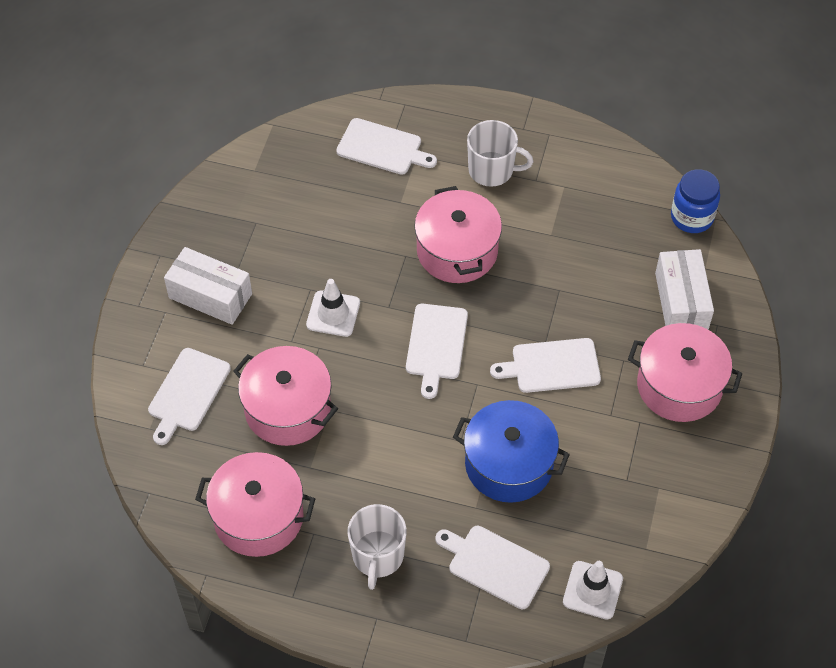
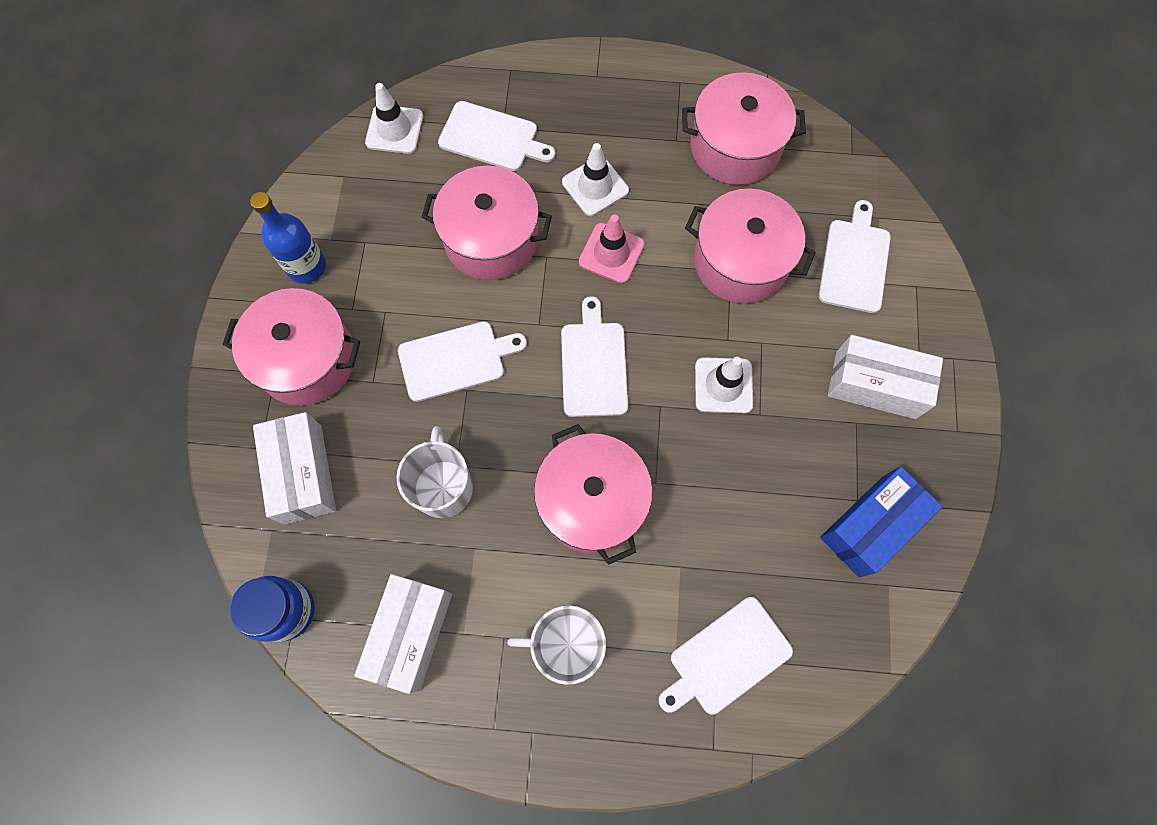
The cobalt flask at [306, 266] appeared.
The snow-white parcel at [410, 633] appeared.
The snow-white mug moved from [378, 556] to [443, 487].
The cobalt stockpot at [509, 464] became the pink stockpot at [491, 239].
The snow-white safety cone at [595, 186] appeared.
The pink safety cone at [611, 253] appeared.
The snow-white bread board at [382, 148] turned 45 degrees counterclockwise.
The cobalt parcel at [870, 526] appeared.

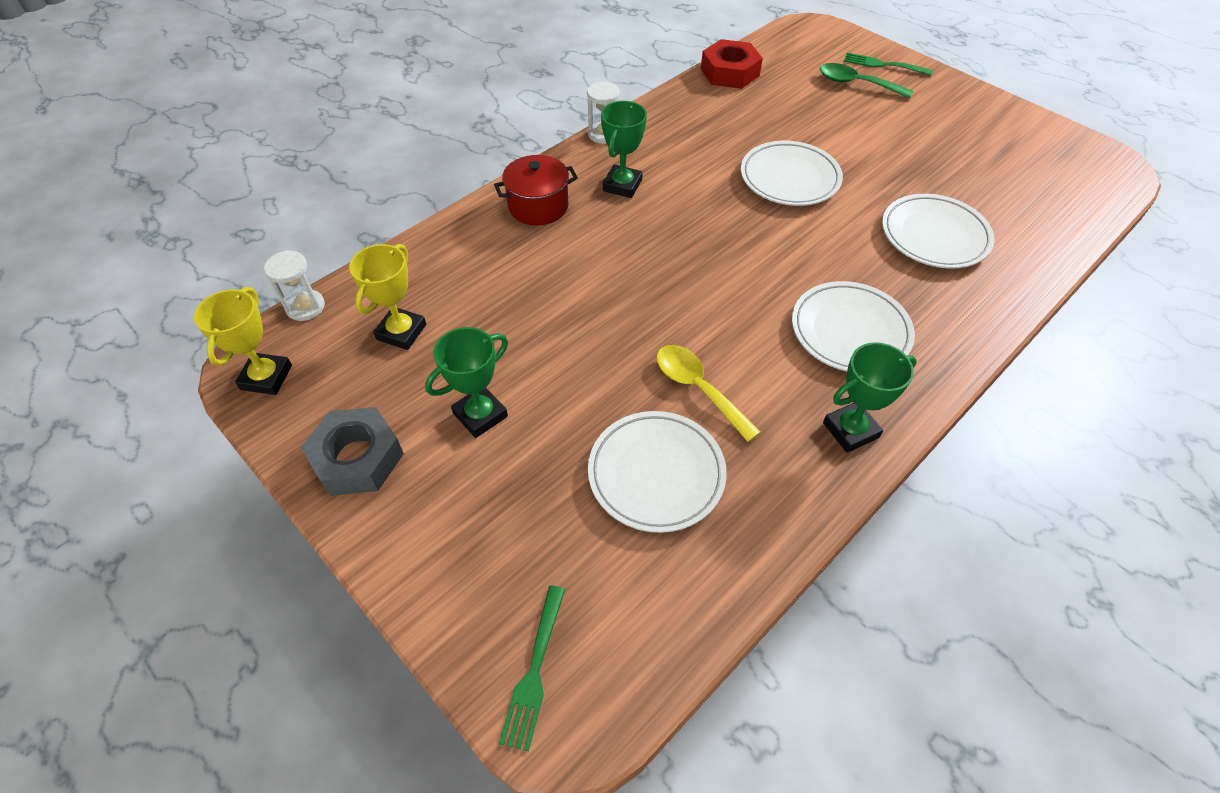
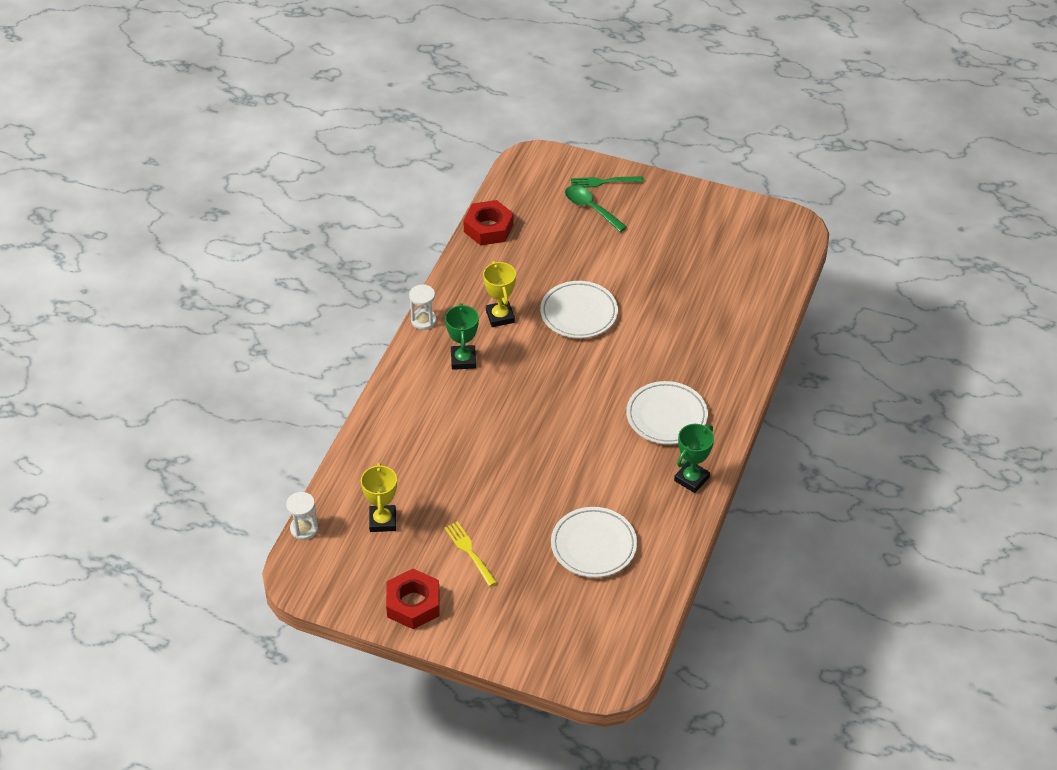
The ash-grey nut at [357, 458] became the crimson nut at [413, 604].
The leaf-green trophy at [480, 415] was replaced by the bright yellow table fork at [470, 552].
The bright yellow trophy moved from [266, 377] to [500, 316].
The leaf-green tablespoon at [856, 84] turned 45 degrees clockwise.
The crimson stockpot at [538, 206] disappeared.
The leaf-green table fork at [534, 670] disappeared.
The bright yellow tablespoon at [698, 388] disappeared.
The snow-white plate at [934, 236] disappeared.

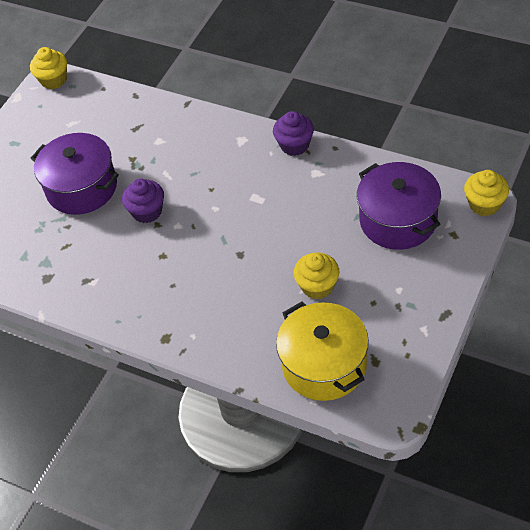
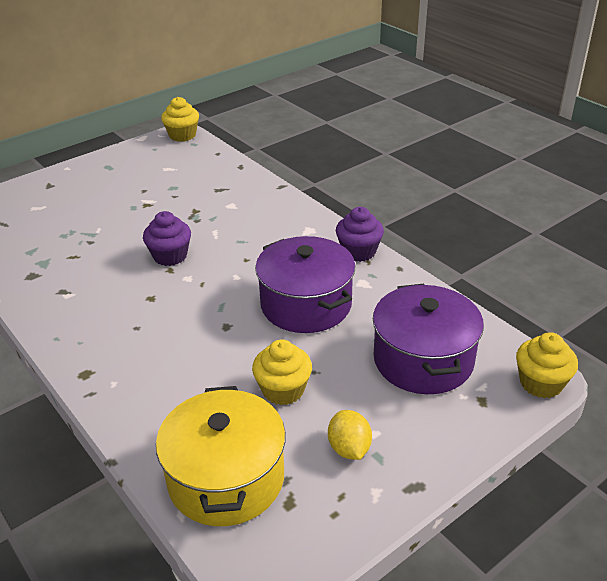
The purple stockpot moved from [82, 188] to [306, 304].
The bright yellow lemon at [349, 448] appeared.

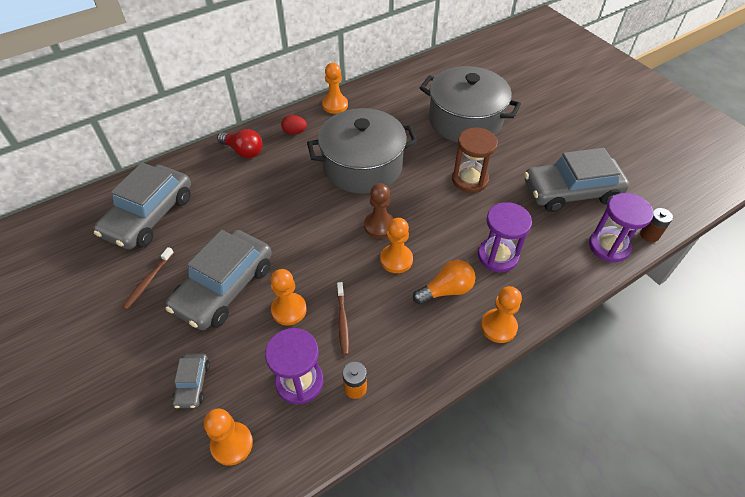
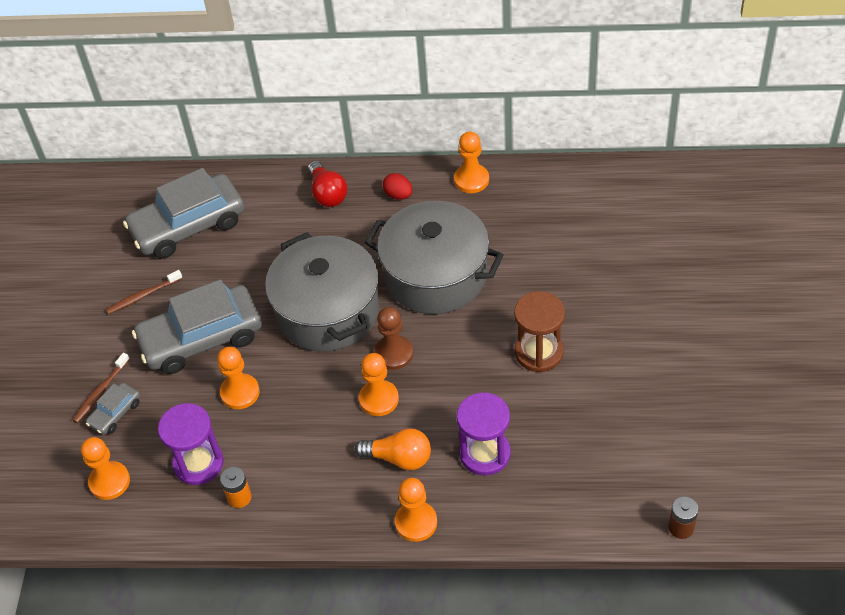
The brown toothbrush moved from [342, 321] to [101, 391].
The ash-grey stockpot moved from [465, 120] to [327, 310].
The ash-grey automobile at [571, 191] disappeared.
The purple hourglass at [609, 246] disappeared.

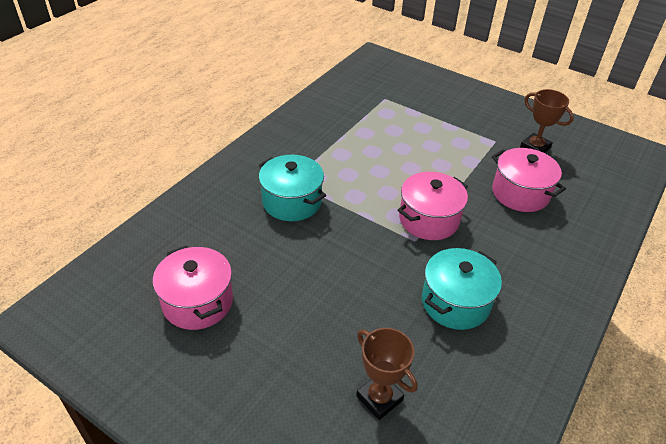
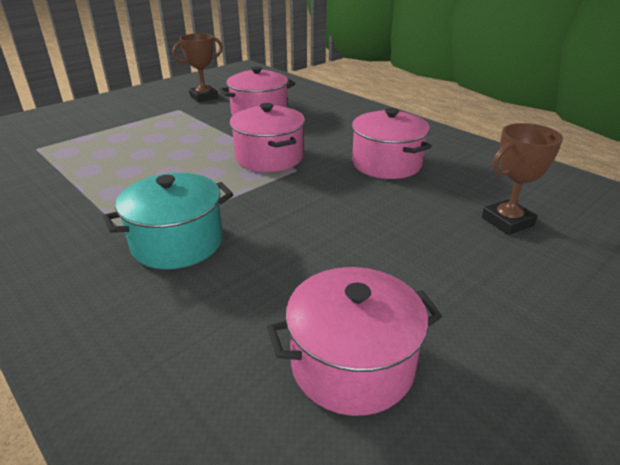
The turquoise stockpot at [455, 302] became the pink stockpot at [386, 164].

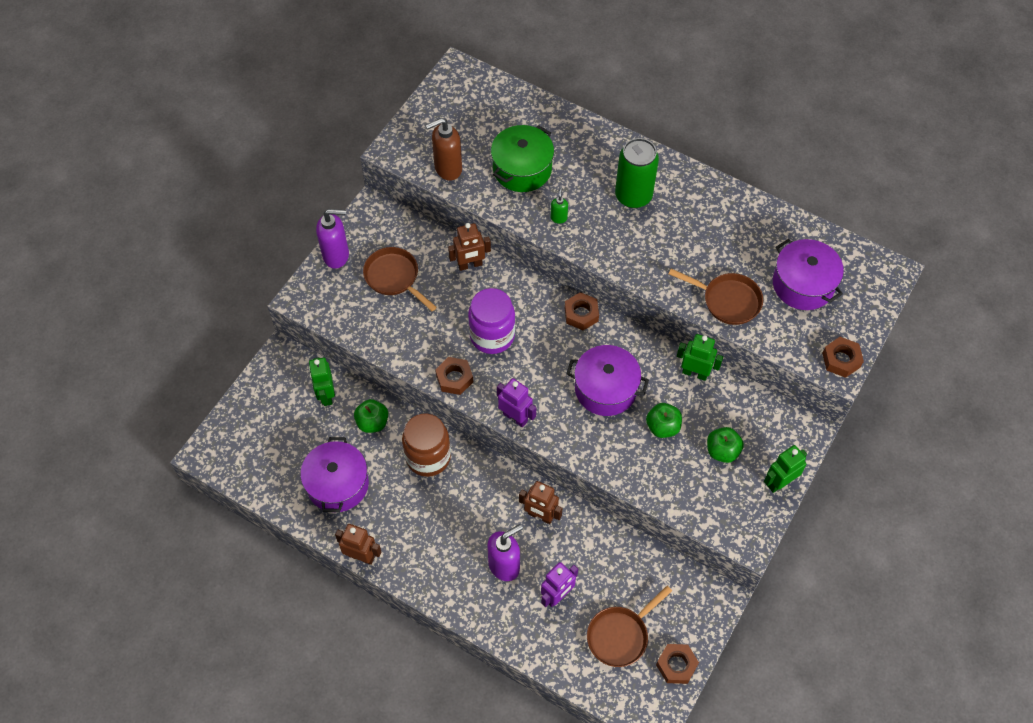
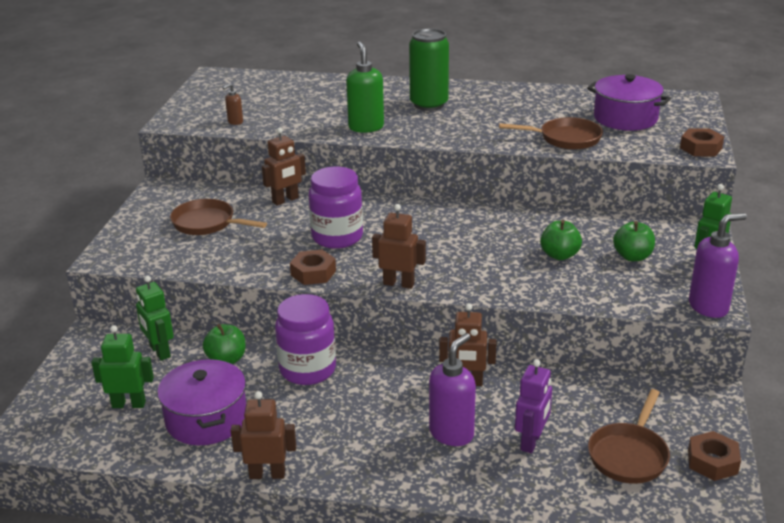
The leaf-green robot moved from [695, 373] to [129, 404].
The brown soap dispenser at [447, 169] changed to 0.50 times the size.
The brown preserve jar at [428, 457] became the purple preserve jar at [307, 370].
The leaf-green soap dispenser at [558, 218] changed to 2.01 times the size.
The purple robot at [515, 417] became the brown robot at [399, 284].
The purple soap dispenser moved from [336, 255] to [709, 307].
The leaf-green stockpot at [522, 169] disappeared.
The brown nut at [581, 314] disappeared.
The purple stockpot at [605, 389] disappeared.

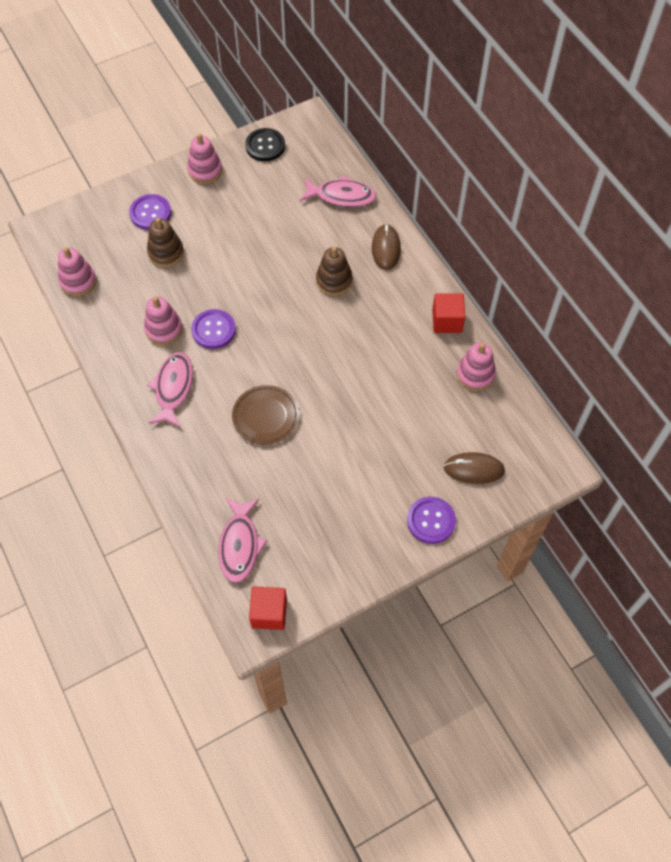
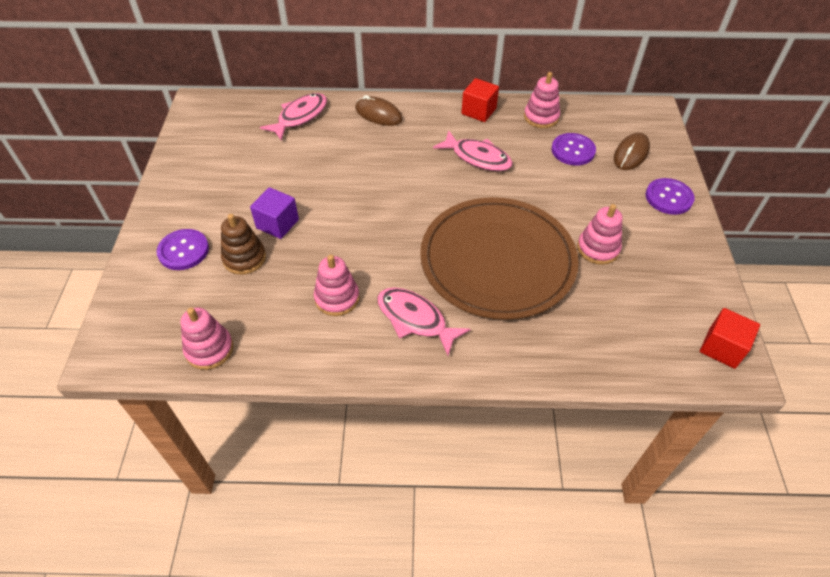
The purple cube at [277, 224] appeared.
The brown plate at [265, 416] changed to 2.13 times the size.
The pink toy fish moved from [240, 545] to [477, 157].
The purple button moved from [213, 330] to [573, 150].
The pink stacking rings moved from [205, 170] to [598, 248].
The jet-black button at [265, 146] disappeared.
The brown stacking rings at [334, 281] disappeared.

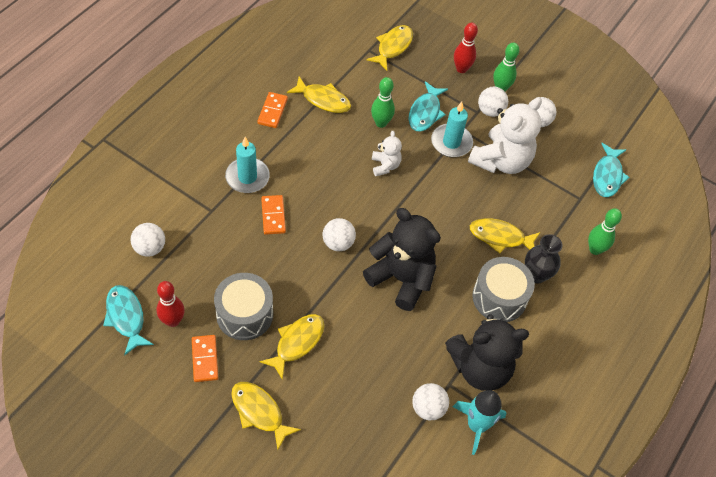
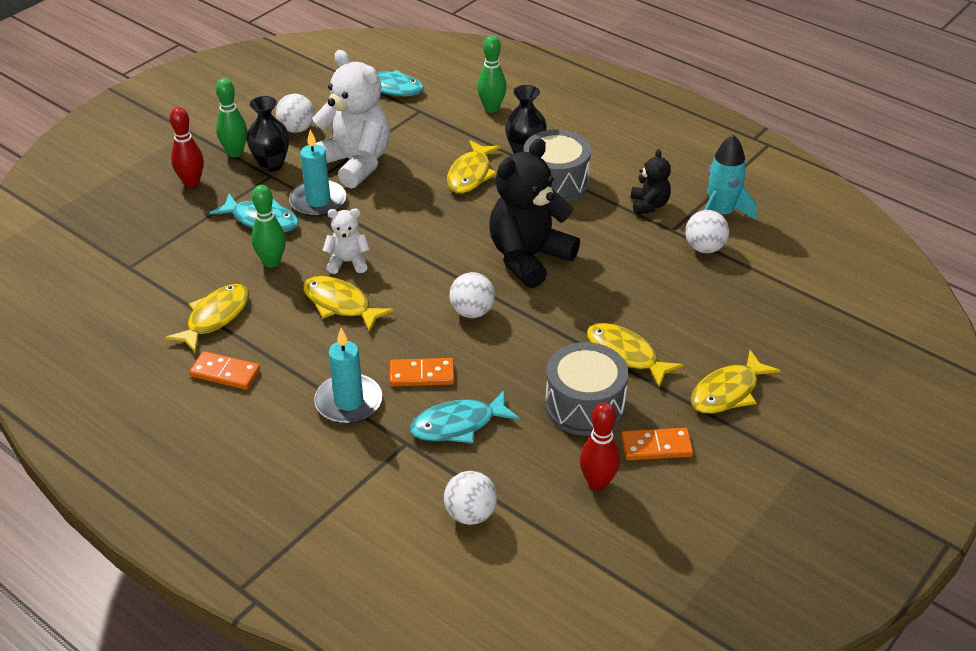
The snow-white sphere at [490, 111] was replaced by the jet-black vase at [271, 164].
The bright yellow toy fish moved from [393, 47] to [340, 304].
The turquoise toy fish moved from [126, 317] to [458, 425].
The jet-black teddy bear at [480, 368] changed to 0.50 times the size.

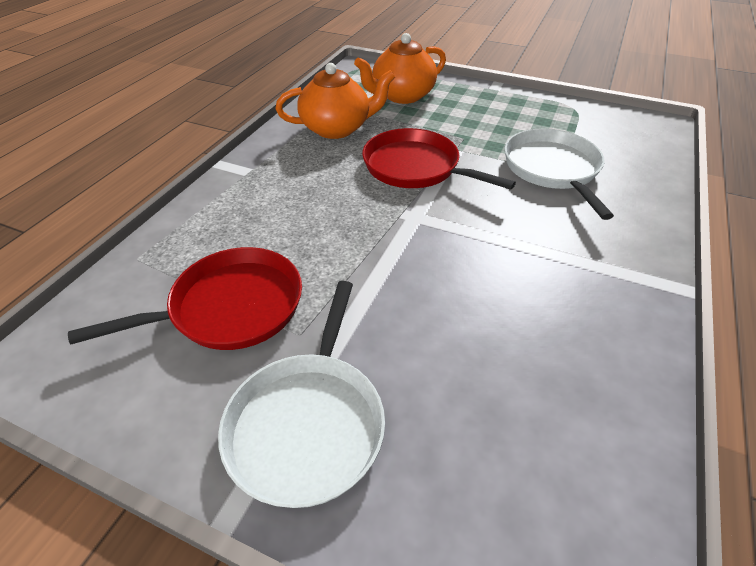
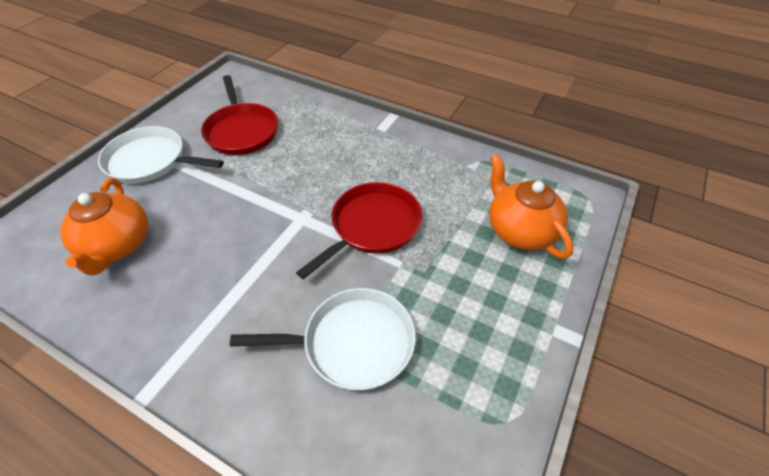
The orange china teapot moved from [337, 128] to [117, 245].

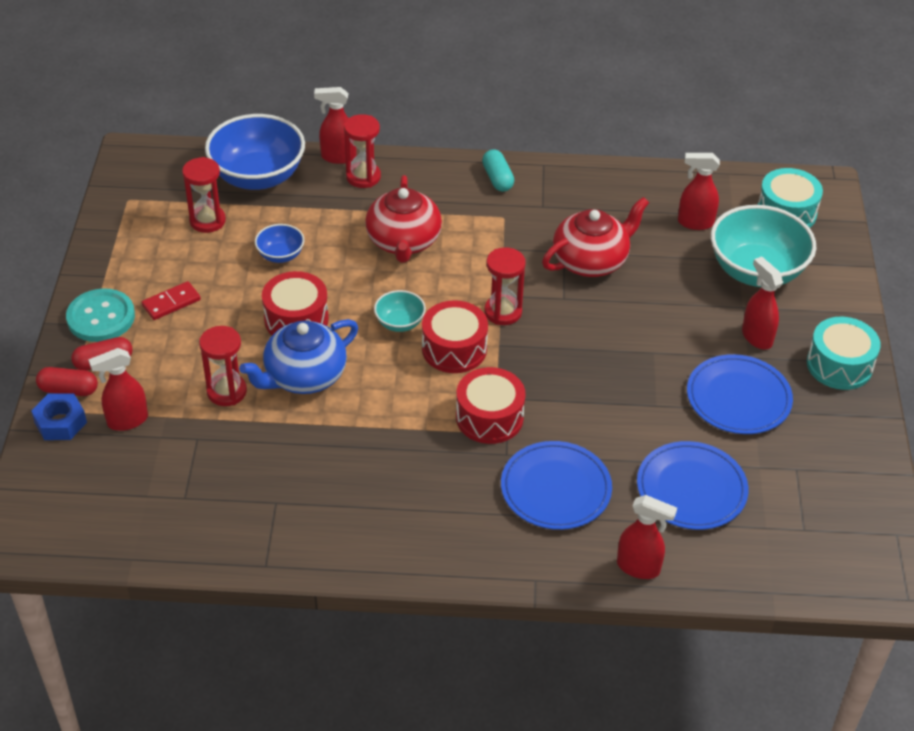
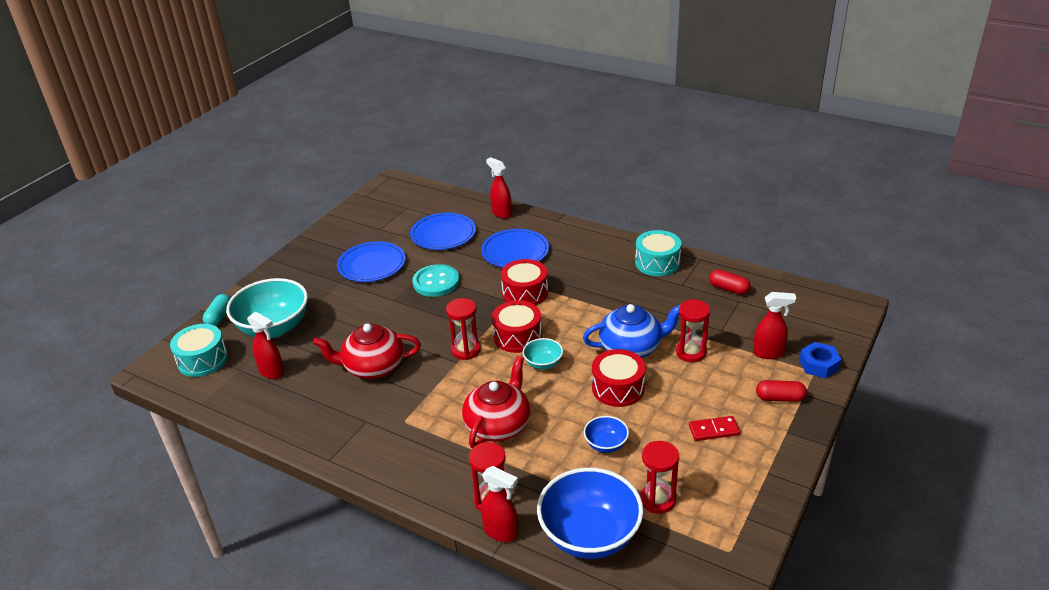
The turquoise pill shape moved from [497, 179] to [219, 317].
The turquoise button moved from [101, 317] to [436, 282].
The turquoise snare drum moved from [839, 365] to [657, 263].
The crimson pill shape moved from [69, 390] to [728, 289].
The crimson spray bottle at [756, 337] disappeared.

